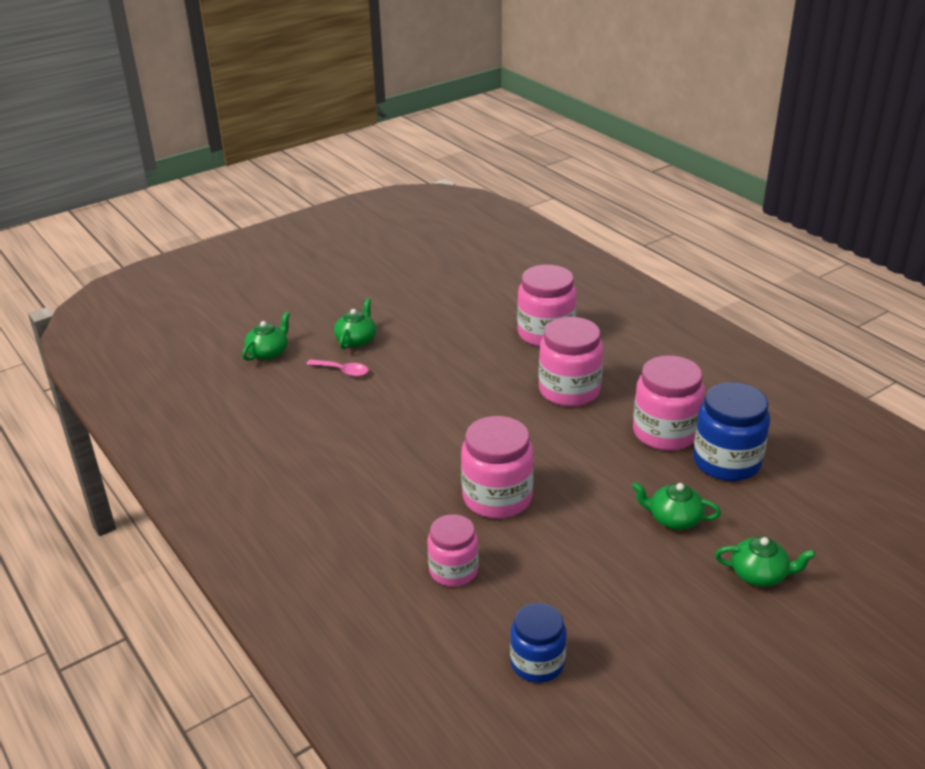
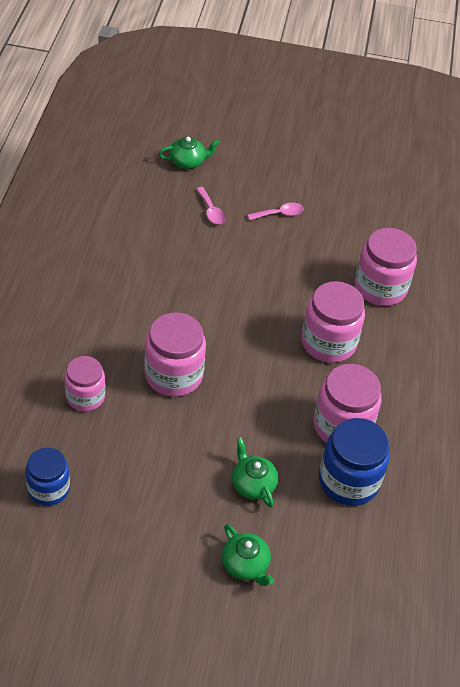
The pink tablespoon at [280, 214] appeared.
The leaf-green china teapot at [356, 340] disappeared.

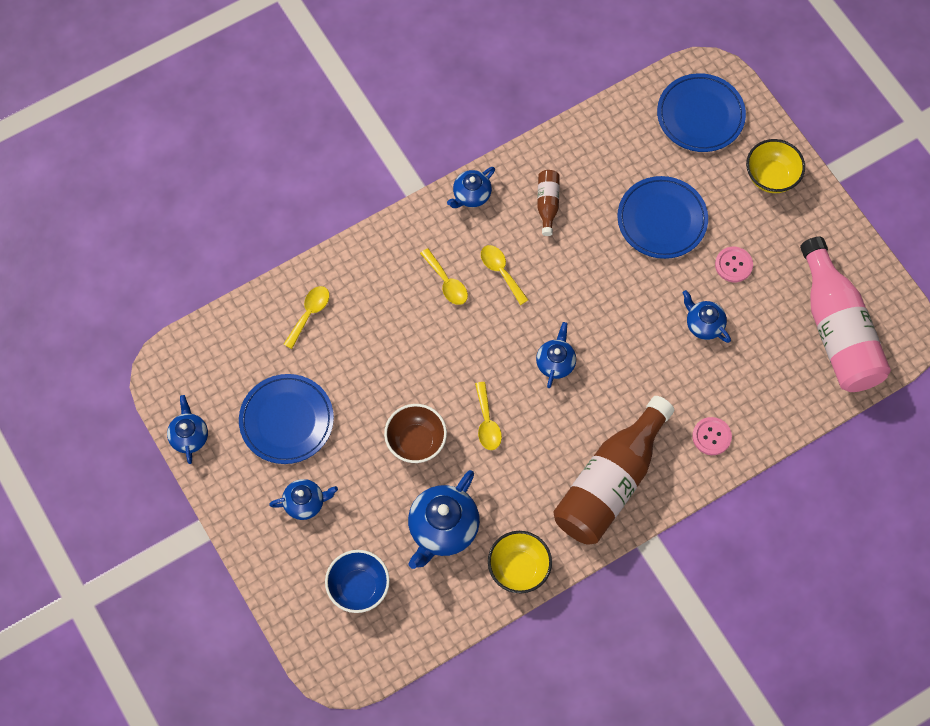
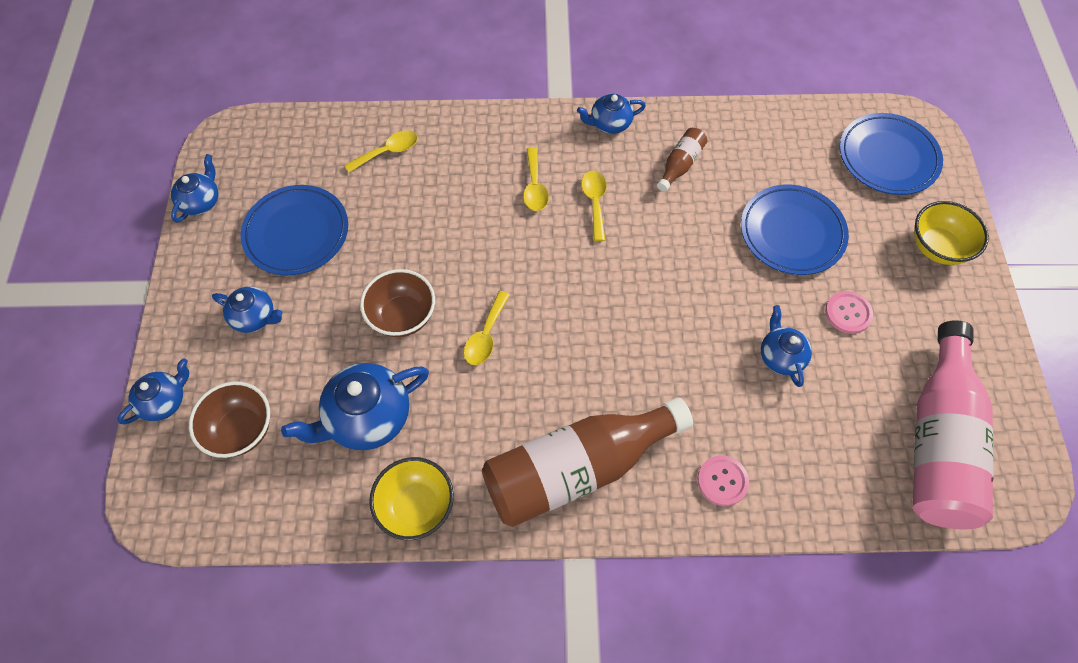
The cobalt china teapot moved from [555, 362] to [164, 401].
The cobalt bowl at [358, 587] became the brown bowl at [241, 430].

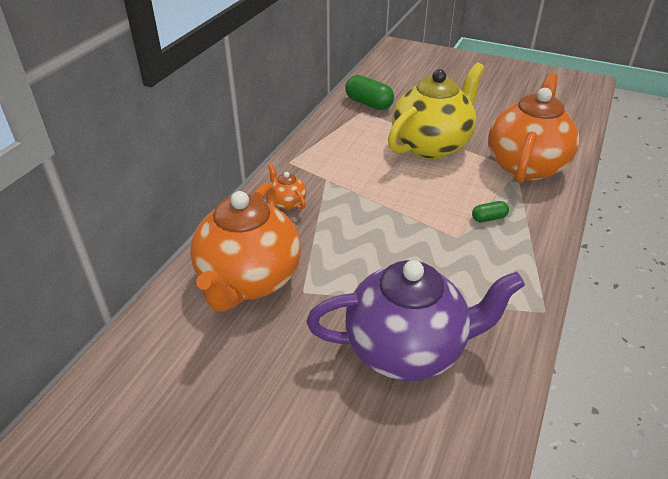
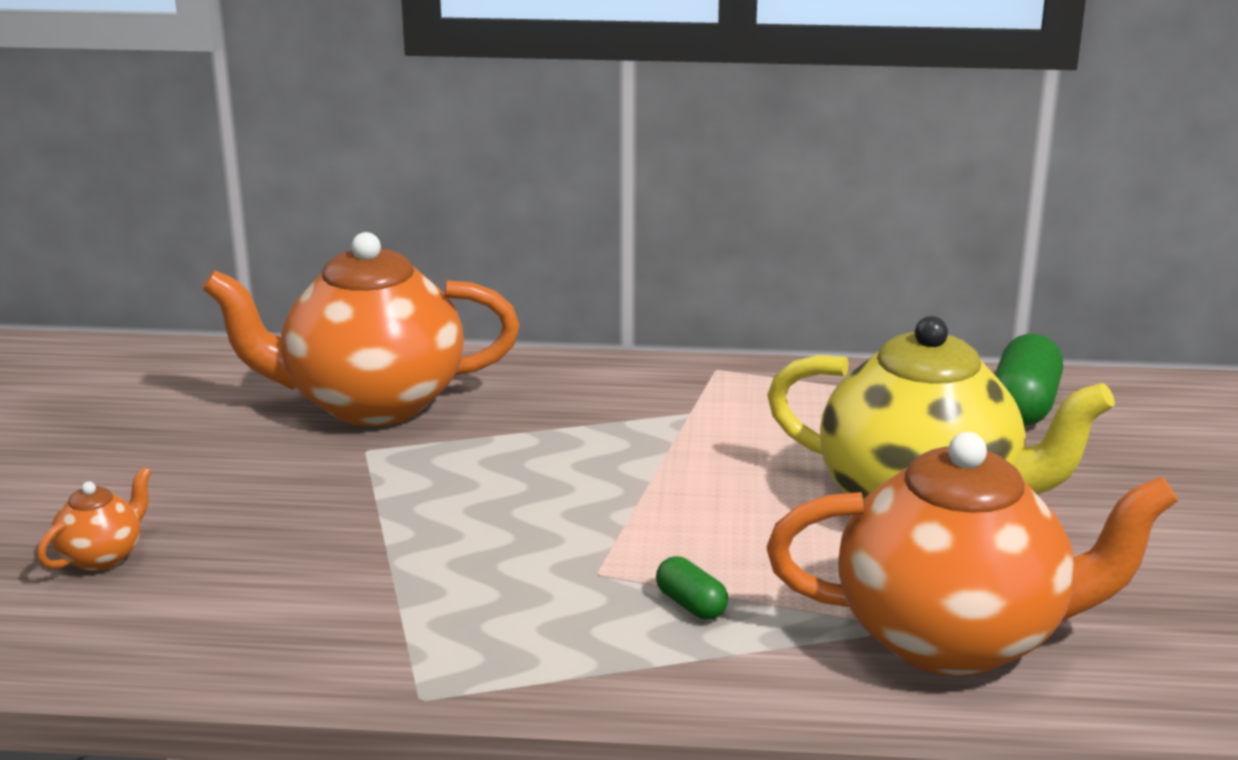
The orange china teapot moved from [287, 202] to [102, 556].
The purple china teapot at [407, 349] disappeared.

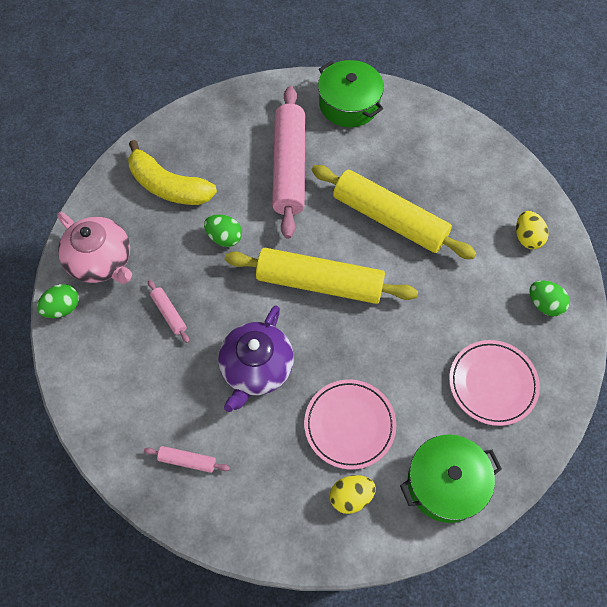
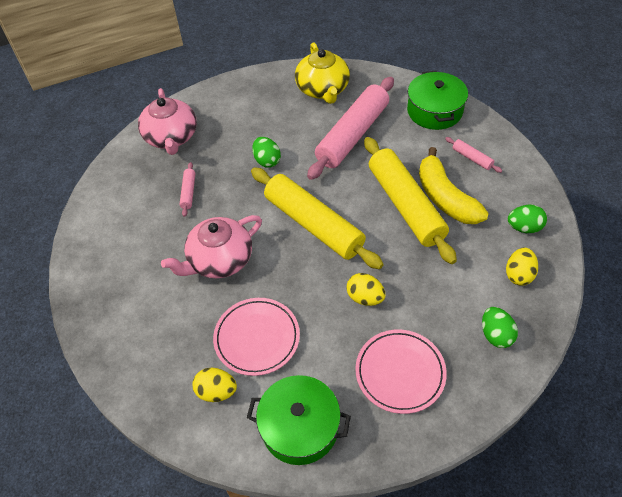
The purple china teapot at [256, 368] became the pink china teapot at [219, 260].
The bright yellow china teapot at [323, 89] appeared.
The bright yellow egg shape at [365, 297] appeared.
The bright yellow toy banana moved from [169, 186] to [445, 198].
The pink pastry roller moved from [187, 461] to [472, 158].
The leaf-green egg shape moved from [62, 308] to [524, 227].

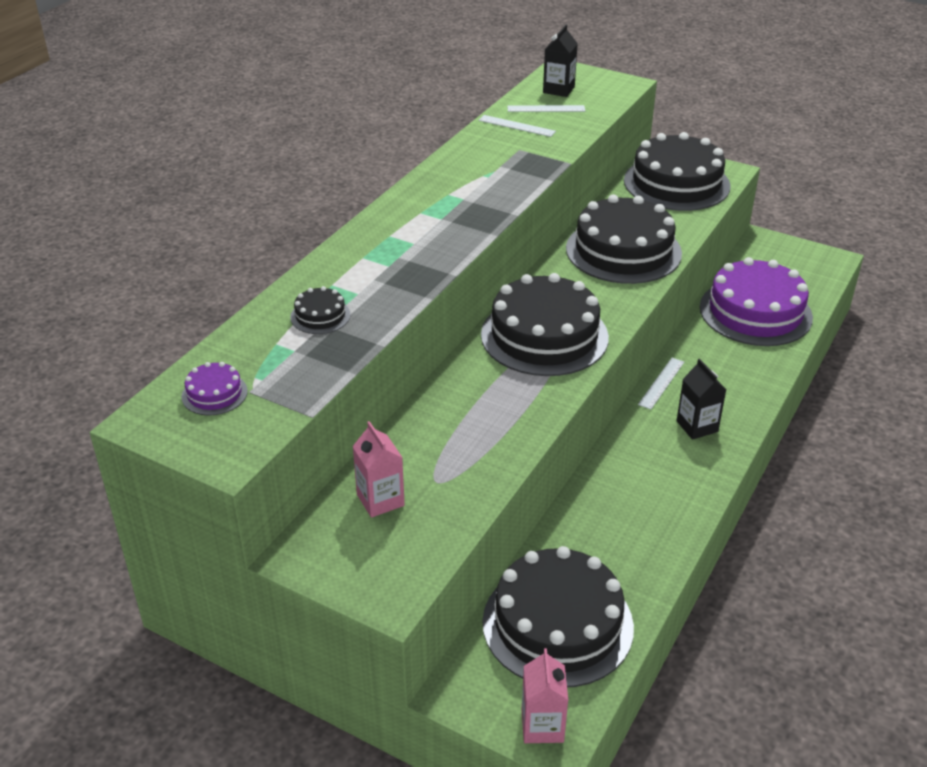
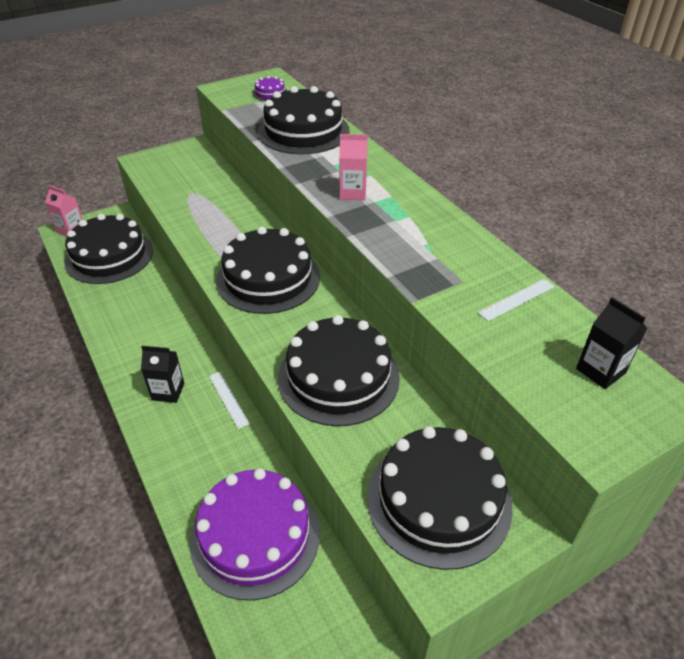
The jet-black gateau at [320, 316] changed to 2.37 times the size.
The pink juice carton moved from [380, 500] to [352, 193].
The snow-white ruler at [546, 109] disappeared.

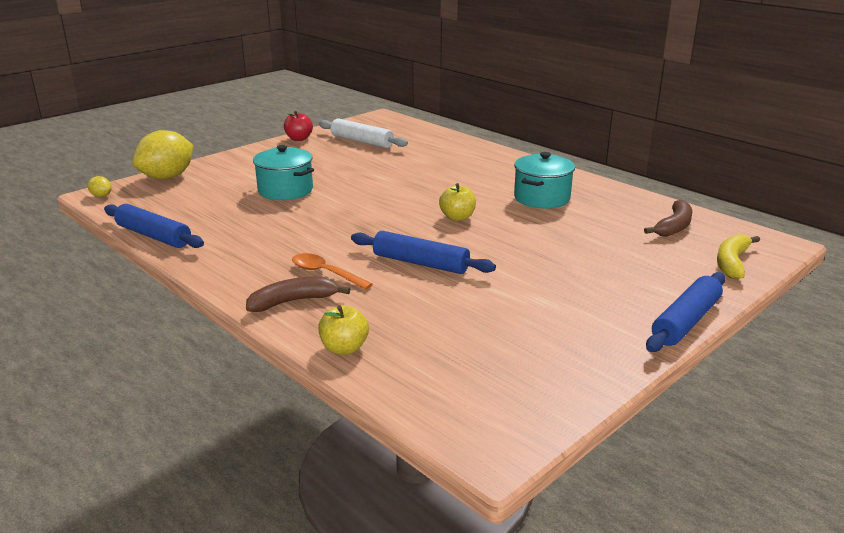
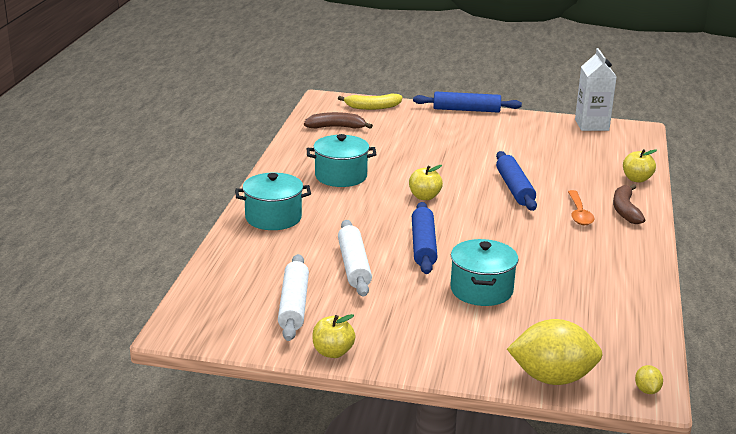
The turquoise stockpot at [273, 218] appeared.
The crimson toy apple at [299, 139] became the bright yellow toy apple at [333, 352].
The snow-white pastry roller at [354, 266] appeared.
The cobalt pastry roller moved from [153, 236] to [423, 246].
The snow-white juice carton at [591, 125] appeared.
The brown toy banana at [293, 301] turned 60 degrees clockwise.

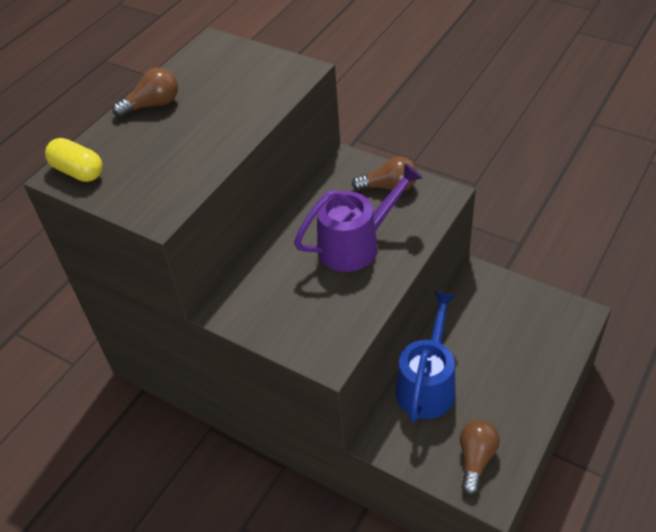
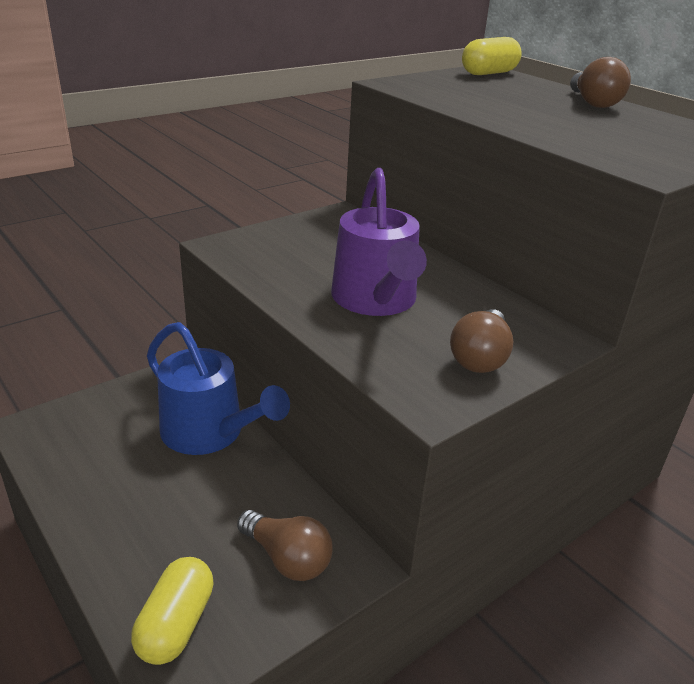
The bright yellow pill shape at [176, 624] appeared.
The brown lightbulb moved from [476, 459] to [287, 558].

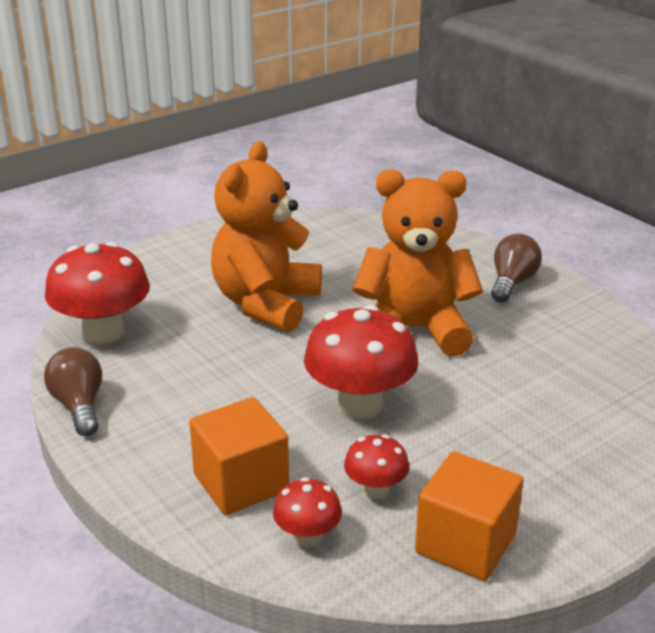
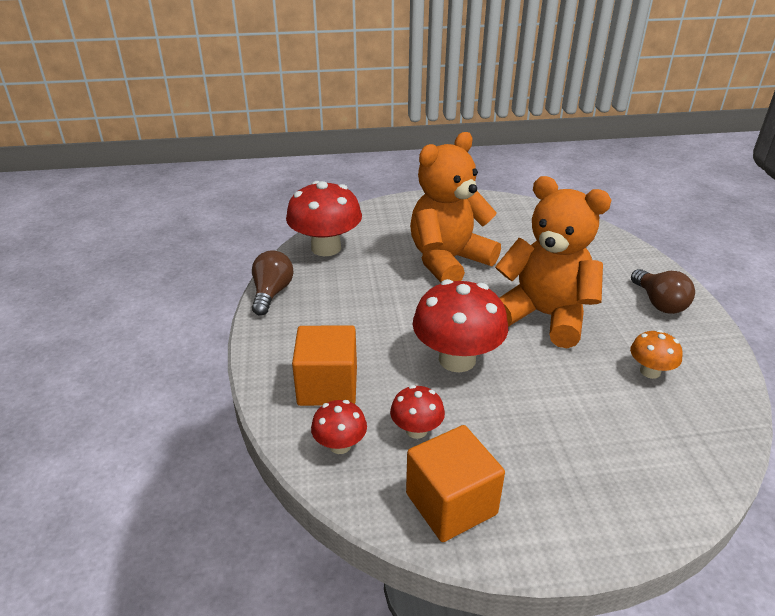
The orange mushroom at [650, 371] appeared.
The brown lightbulb at [512, 283] turned 105 degrees clockwise.

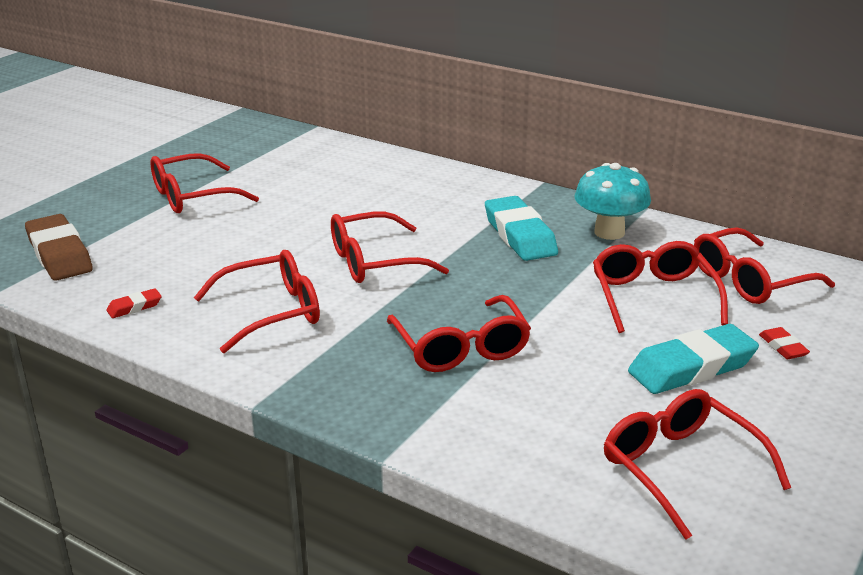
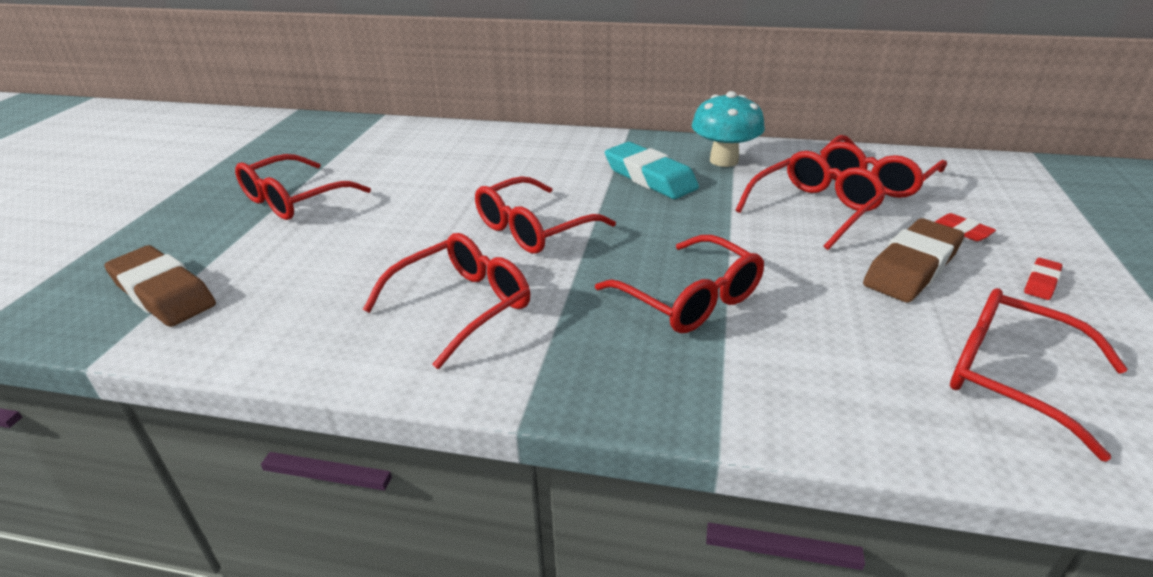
The crimson glasses at [653, 297] turned 75 degrees clockwise.
The turquoise eraser at [692, 367] became the brown eraser at [911, 268].
The crimson eraser moved from [134, 307] to [1041, 282].

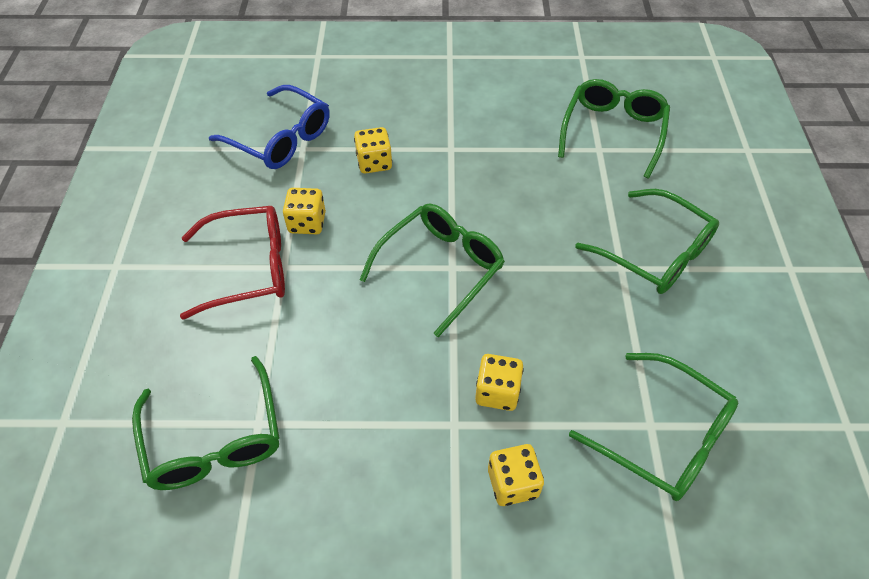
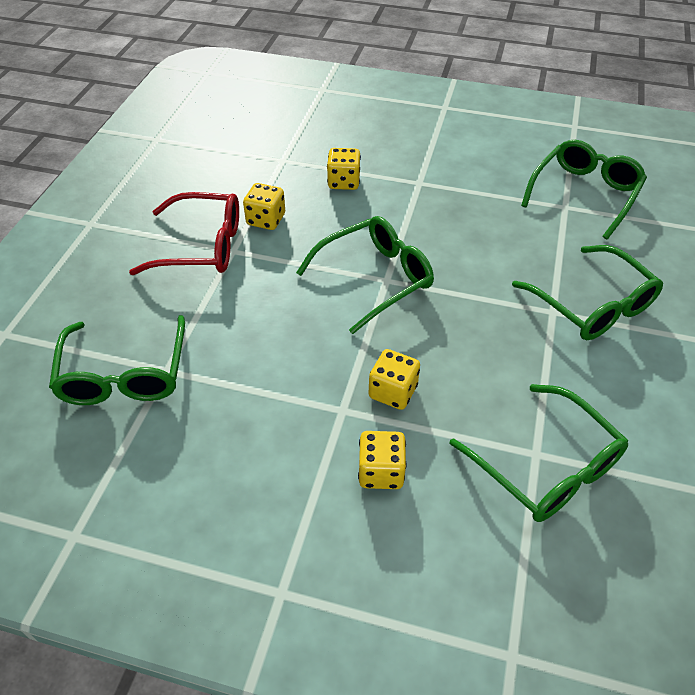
The cobalt glasses at [280, 138] disappeared.

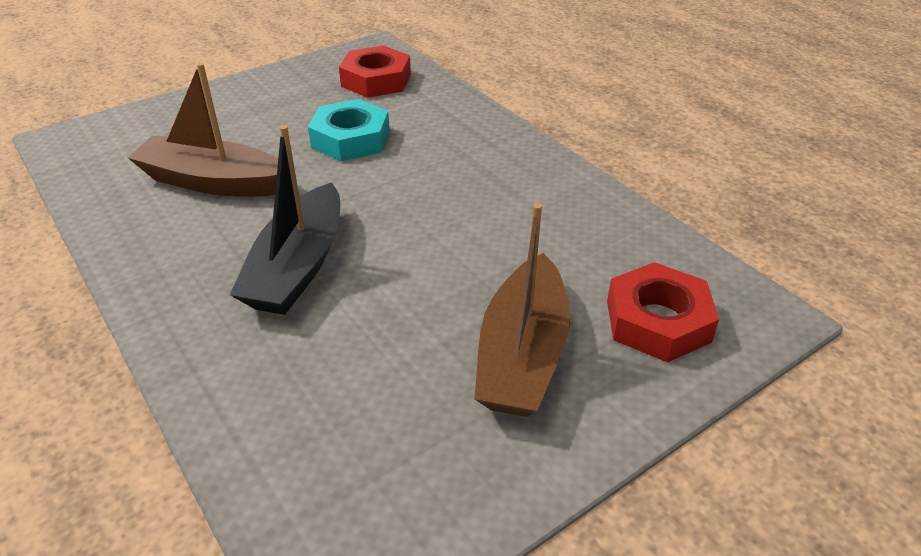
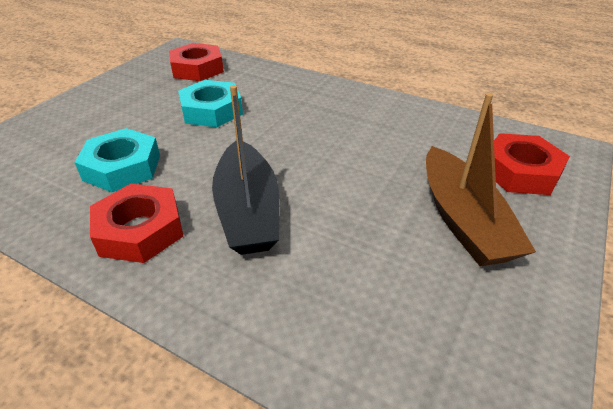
The brown boat at [213, 182] was replaced by the turquoise nut at [122, 167].
The crimson nut at [140, 230] appeared.

